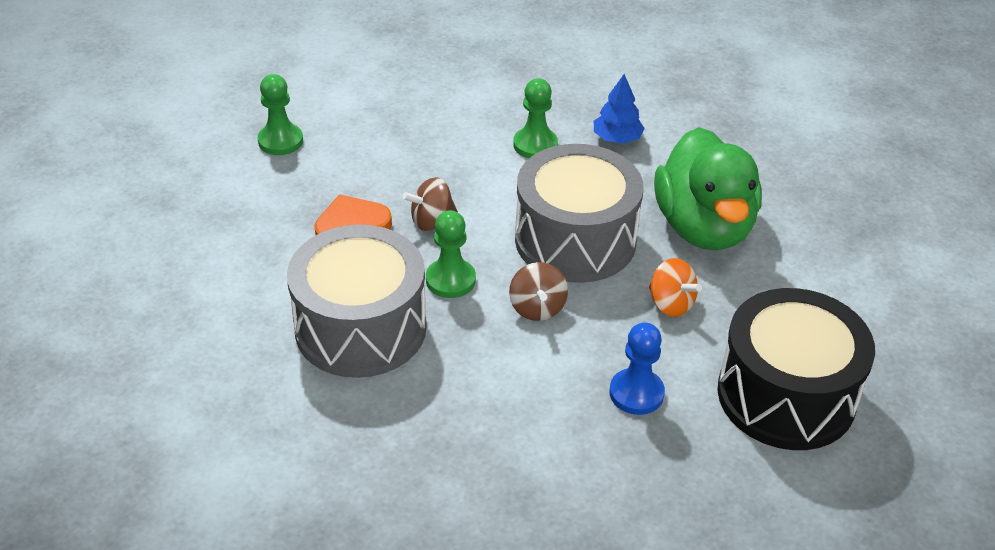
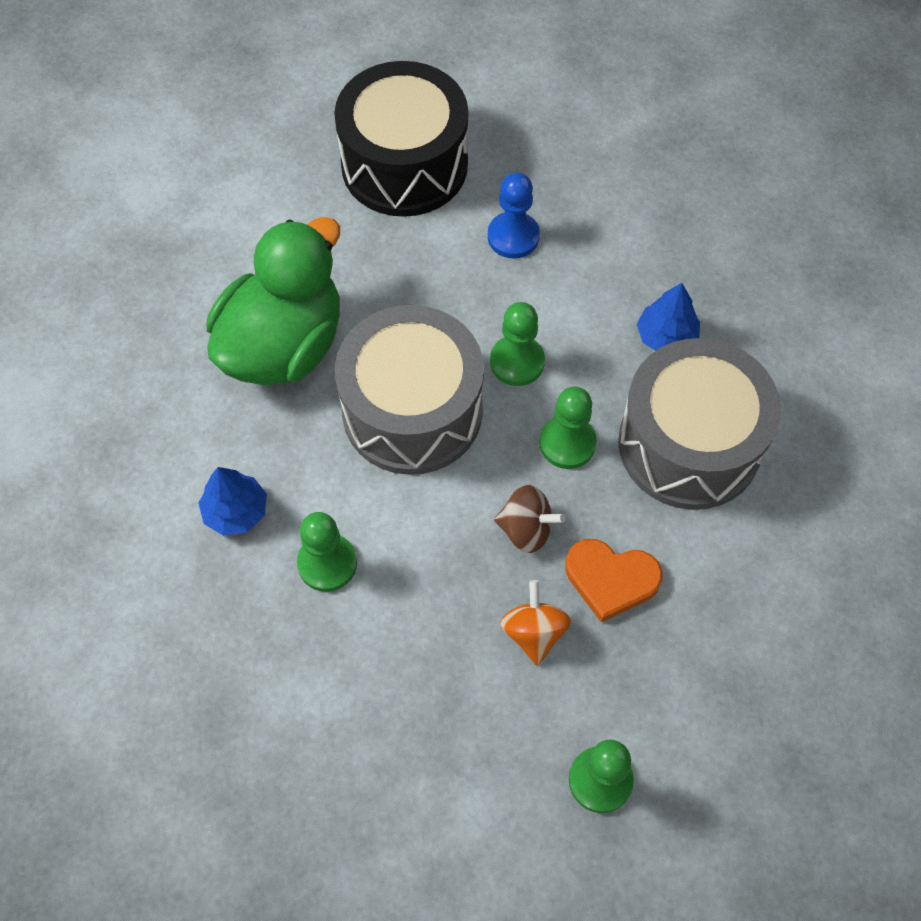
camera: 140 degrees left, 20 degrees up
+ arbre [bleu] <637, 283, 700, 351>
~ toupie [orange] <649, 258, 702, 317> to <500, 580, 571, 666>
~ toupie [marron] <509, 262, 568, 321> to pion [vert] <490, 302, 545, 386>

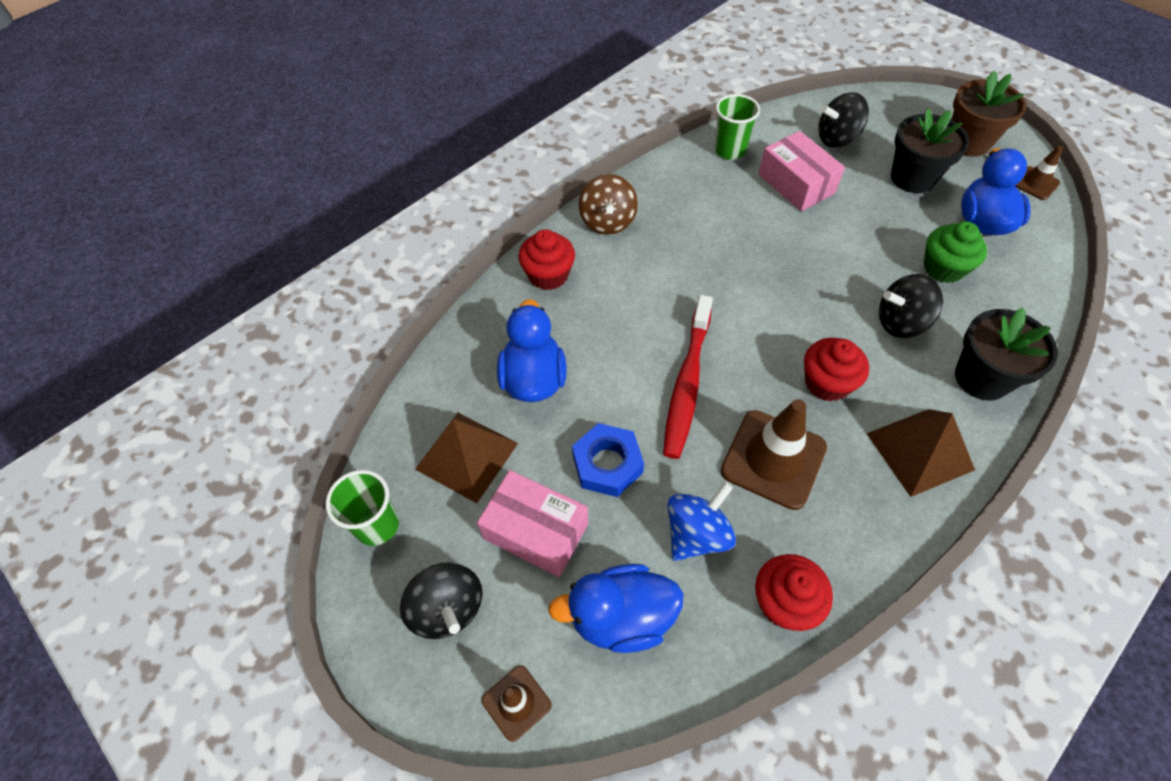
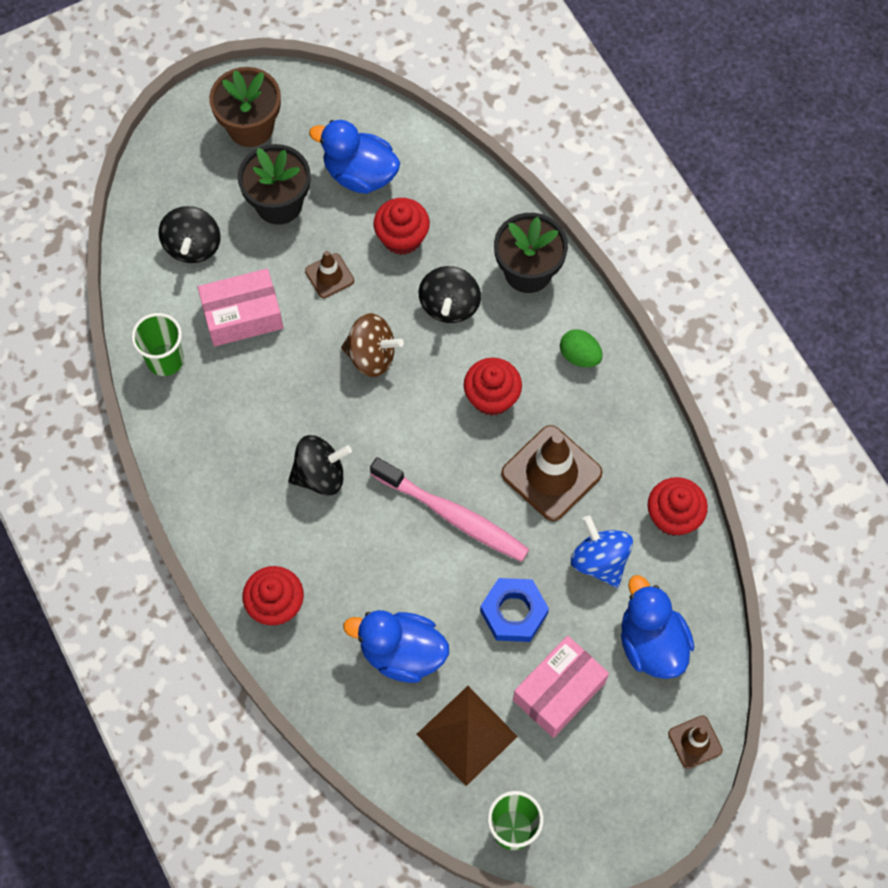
camera: 75 degrees left, 10 degrees up
~ toupie [noir] <400, 563, 483, 639> to <288, 435, 352, 495>
~ toupie [marron] <579, 174, 638, 235> to <341, 313, 404, 377>
~ cône de chantier [marron] <1015, 146, 1063, 200> to <305, 251, 354, 298>
~ pyramide [marron] <866, 409, 975, 497> to œuf [vert] <560, 329, 603, 367>
~ brosse à dents [rouge] <663, 295, 713, 459> to brosse à dents [rose] <370, 457, 529, 562>
~ muffin [vert] <924, 221, 987, 283> to muffin [rouge] <374, 198, 430, 255>
~ canard [bleu] <548, 564, 683, 653> = <621, 575, 694, 679> 150 degrees clockwise

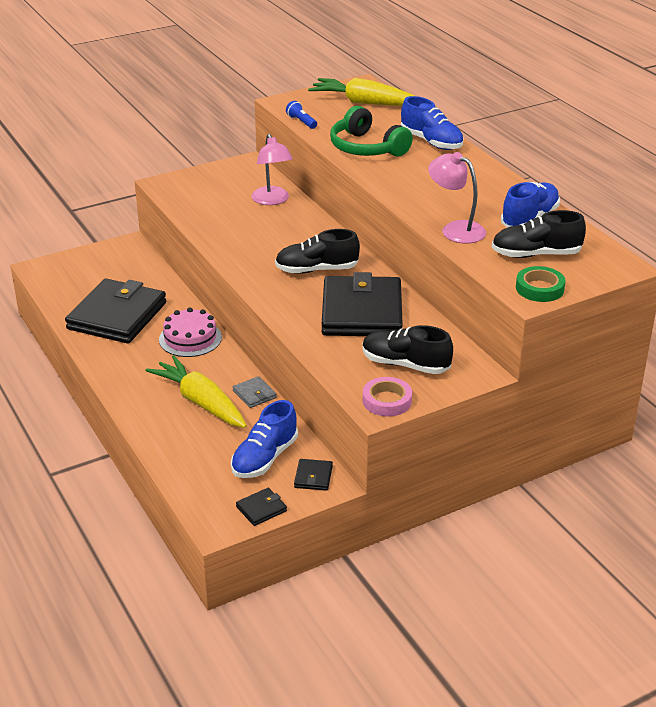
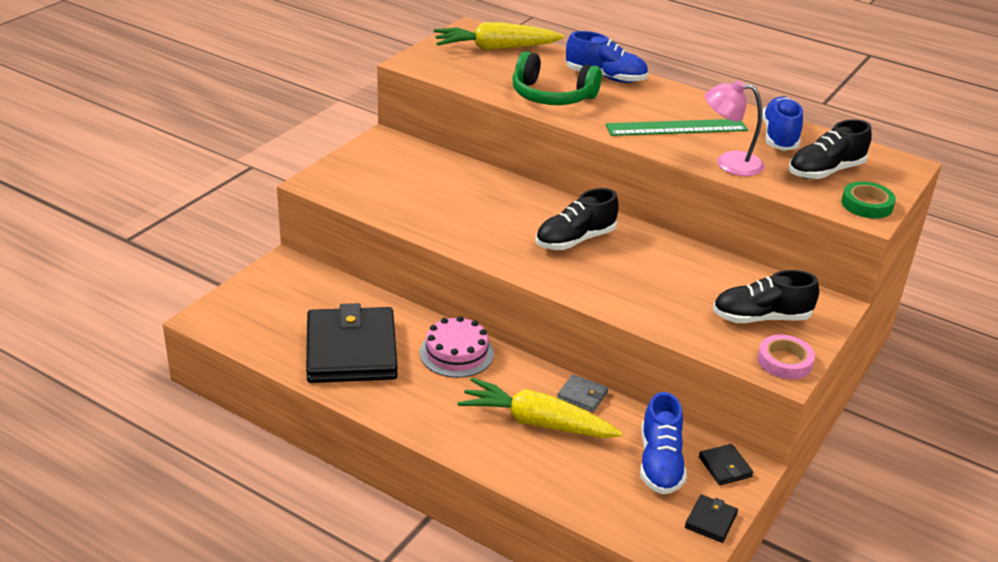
camera: 30 degrees left, 0 degrees up
- lampe [rose] <252, 134, 293, 205>
- lampe de poche [bleu] <286, 101, 317, 129>
- portefeuille [noir] <322, 272, 403, 336>
+ règle [vert] <606, 119, 748, 136>

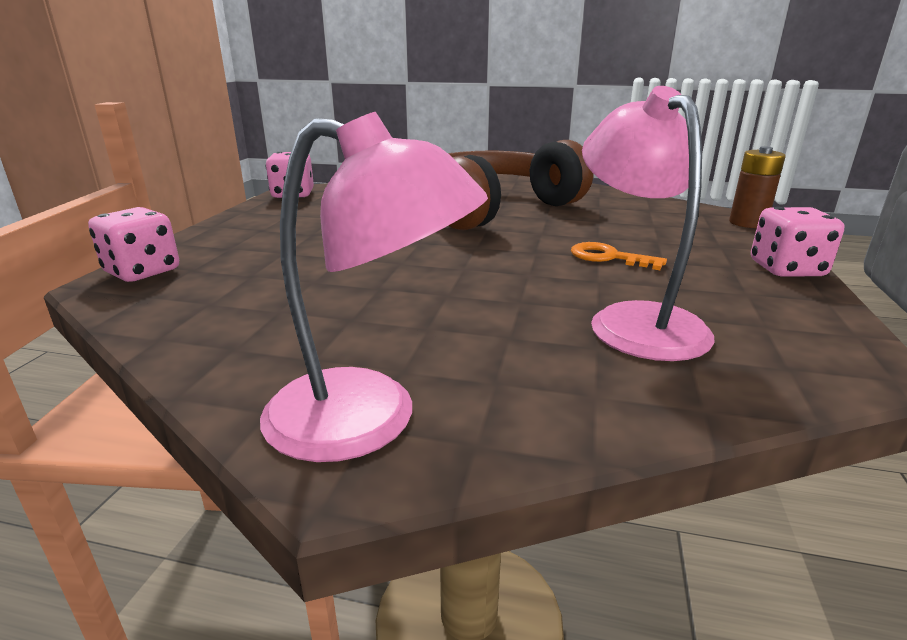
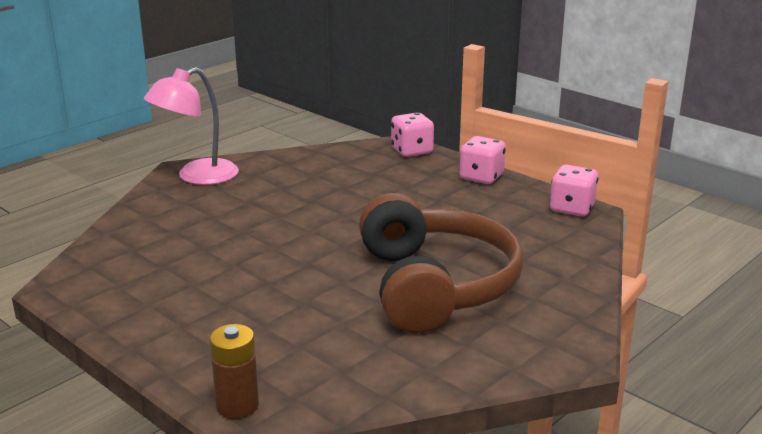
camera: 120 degrees right, 0 degrees up
- clé [orange] <571, 242, 667, 270>
- lampe [rose] <582, 86, 715, 361>
~ dé [rose] <751, 207, 844, 277> to <460, 136, 506, 184>

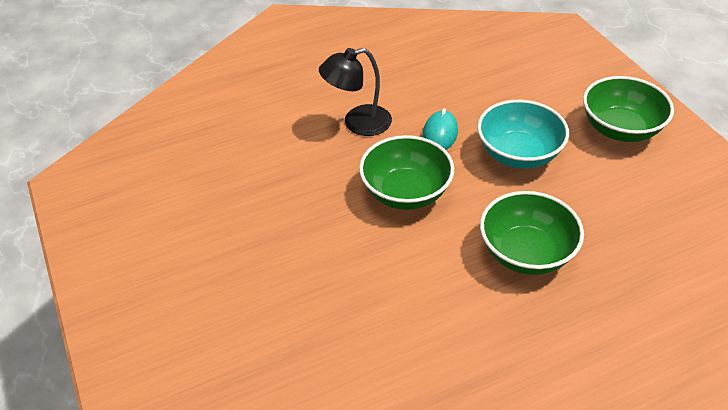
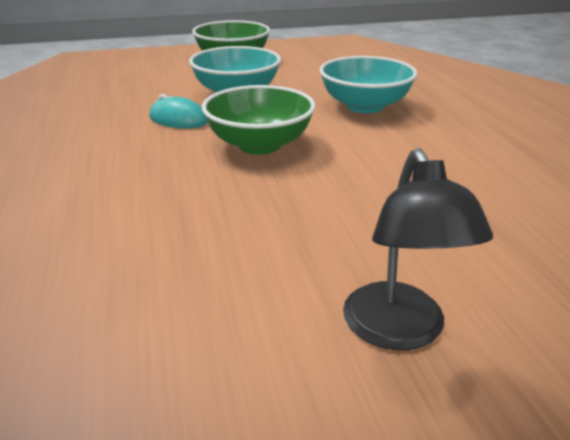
camera: 80 degrees left, 15 degrees down
~ lampe [noir] <319, 48, 392, 136> to <343, 148, 493, 350>
~ bol [vert] <480, 191, 584, 275> to bol [turquoise] <319, 56, 417, 113>

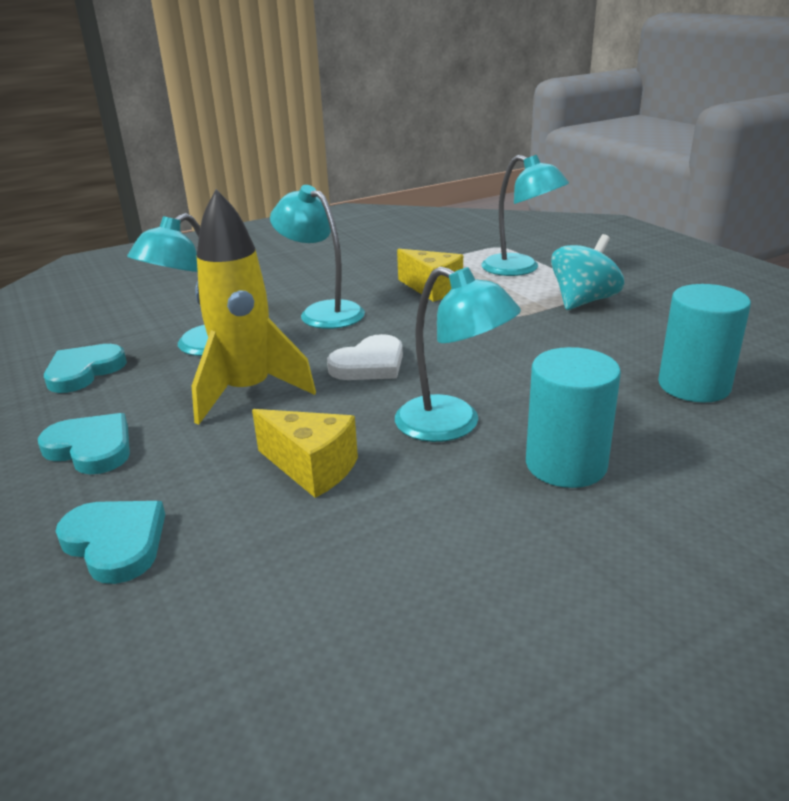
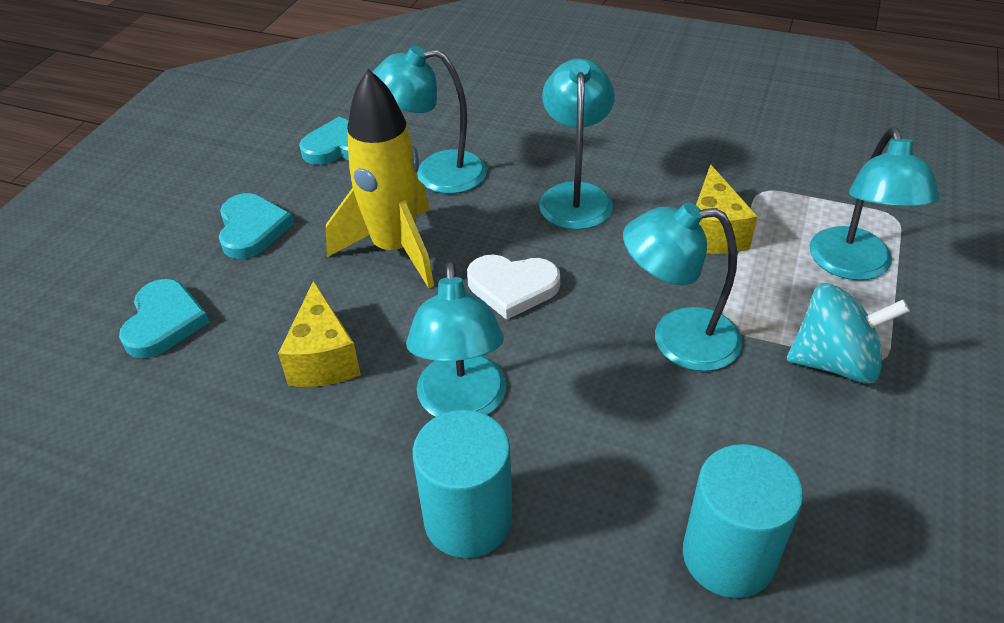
camera: 50 degrees right, 15 degrees up
+ lampe [turquoise] <623, 202, 742, 371>

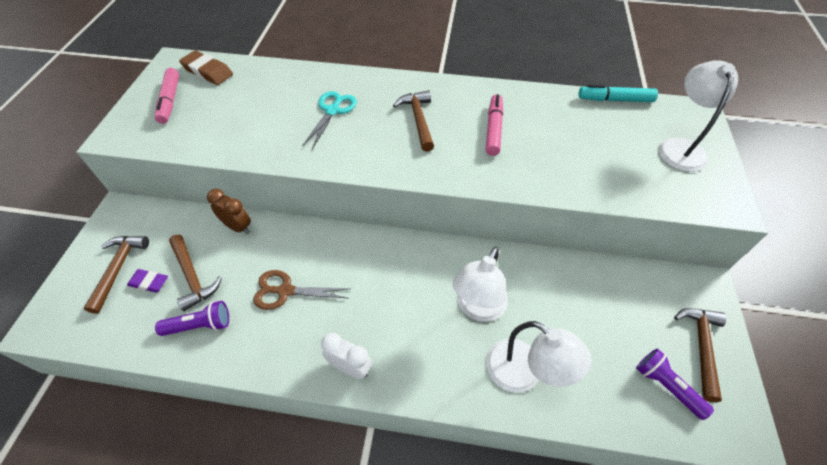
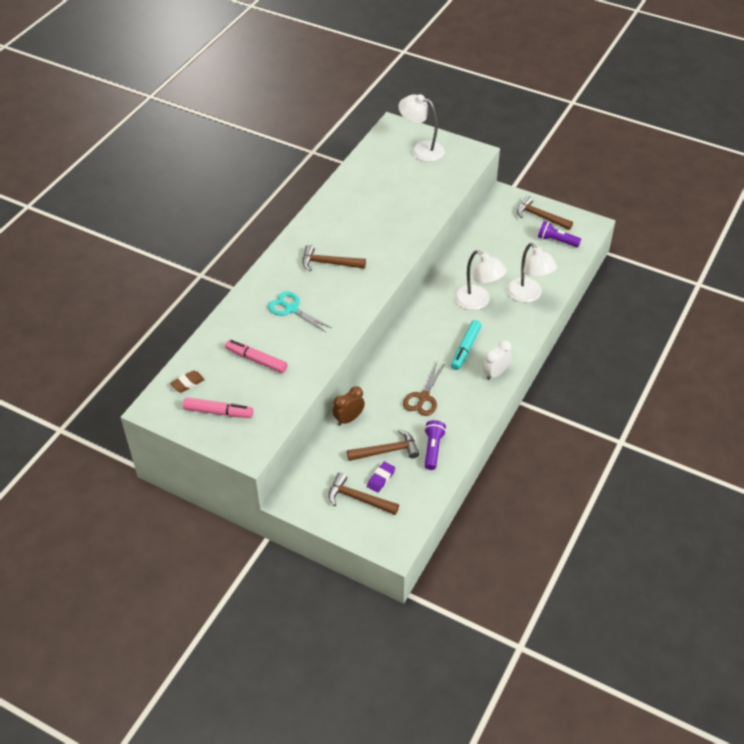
camera: 70 degrees left, 5 degrees down
~ feutre [rose] <486, 94, 503, 156> to <225, 340, 288, 373>
~ feutre [turquoise] <579, 85, 658, 102> to <451, 320, 482, 370>
~ lampe [blanc] <486, 321, 592, 393> = <507, 243, 557, 303> 90 degrees clockwise
~ lampe de poche [violet] <636, 348, 714, 420> = <538, 221, 581, 247> 45 degrees clockwise
~ gomme [marron] <179, 50, 233, 85> = <170, 370, 205, 393> x0.64

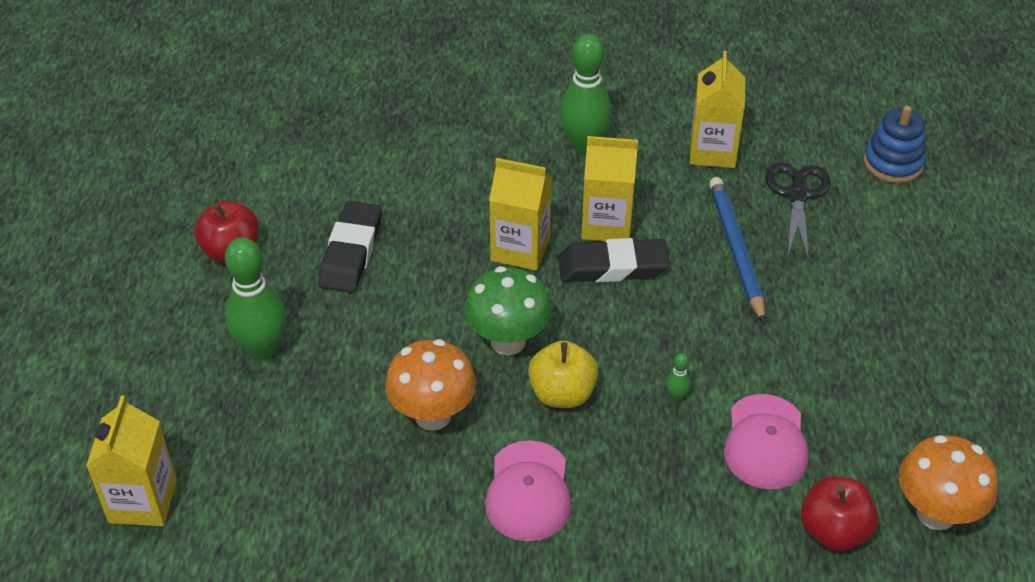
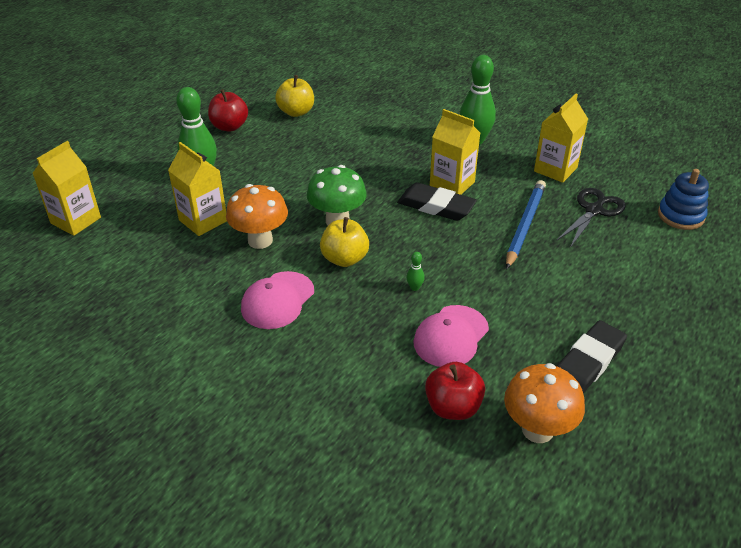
camera: 30 degrees right, 5 degrees down
+ pomme [jaune] <275, 75, 314, 117>
~ gomme [noir] <318, 201, 382, 293> to <557, 320, 627, 393>
~ brique de lait [jaune] <489, 158, 552, 271> to <168, 142, 227, 236>

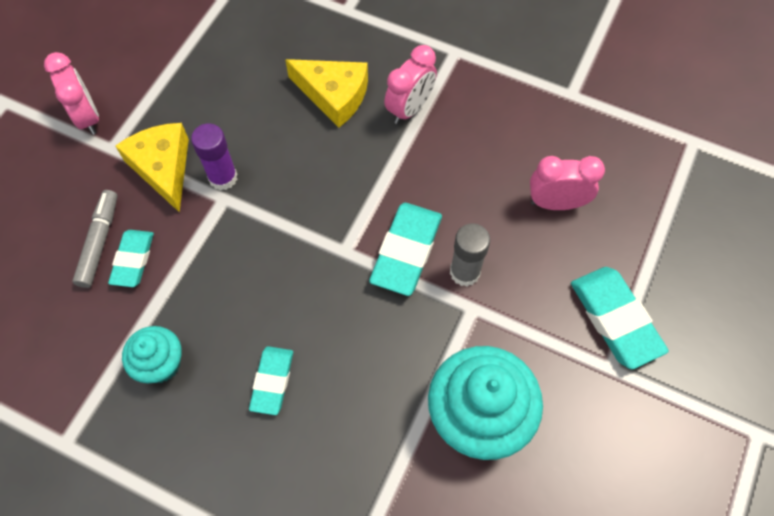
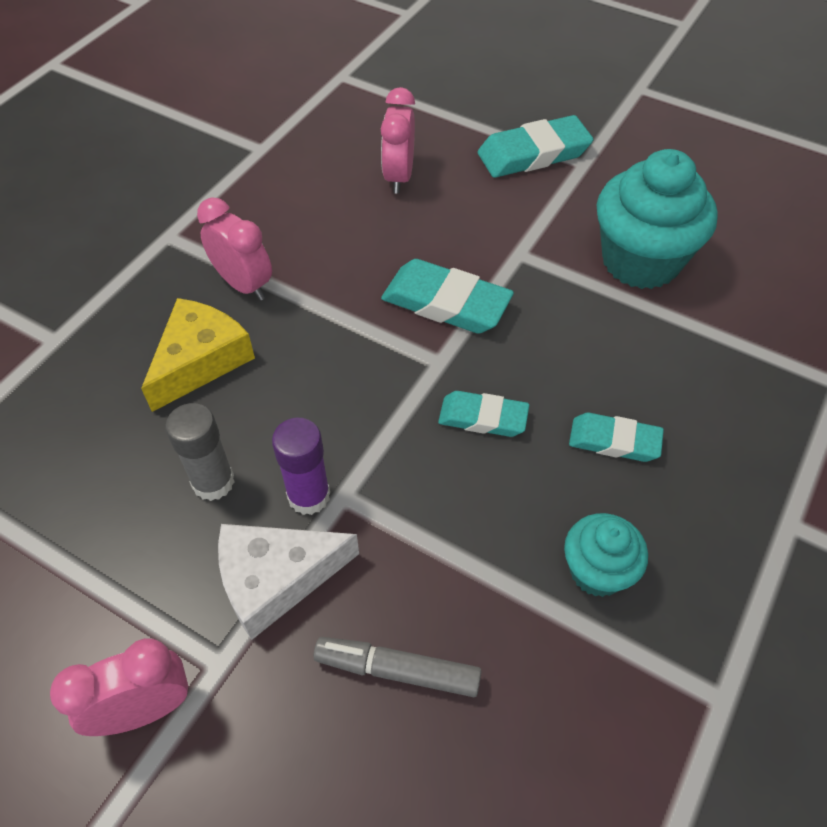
camera: 85 degrees left, 10 degrees down
~ gomme [turquoise] <108, 230, 154, 287> to <438, 391, 529, 437>
~ bâton de colle [gris] <450, 223, 490, 287> to <165, 403, 235, 501>
~ fromage [jaune] <116, 123, 189, 213> to fromage [blanc] <218, 524, 359, 640>

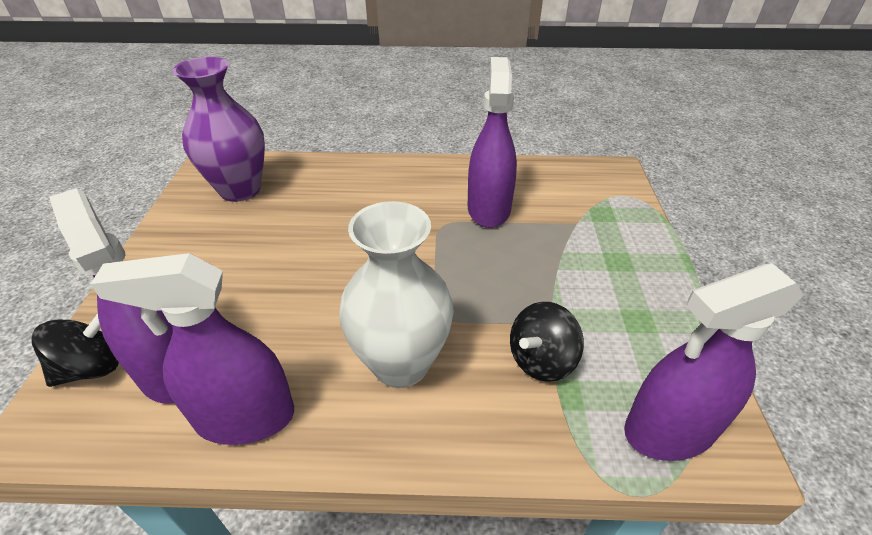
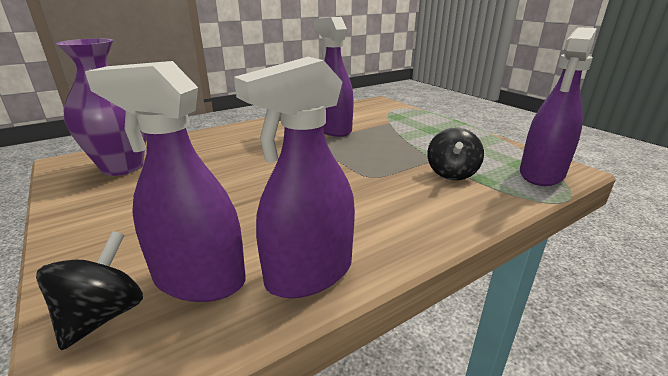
camera: 35 degrees left, 15 degrees down
- vase [blanc] <339, 201, 454, 388>

